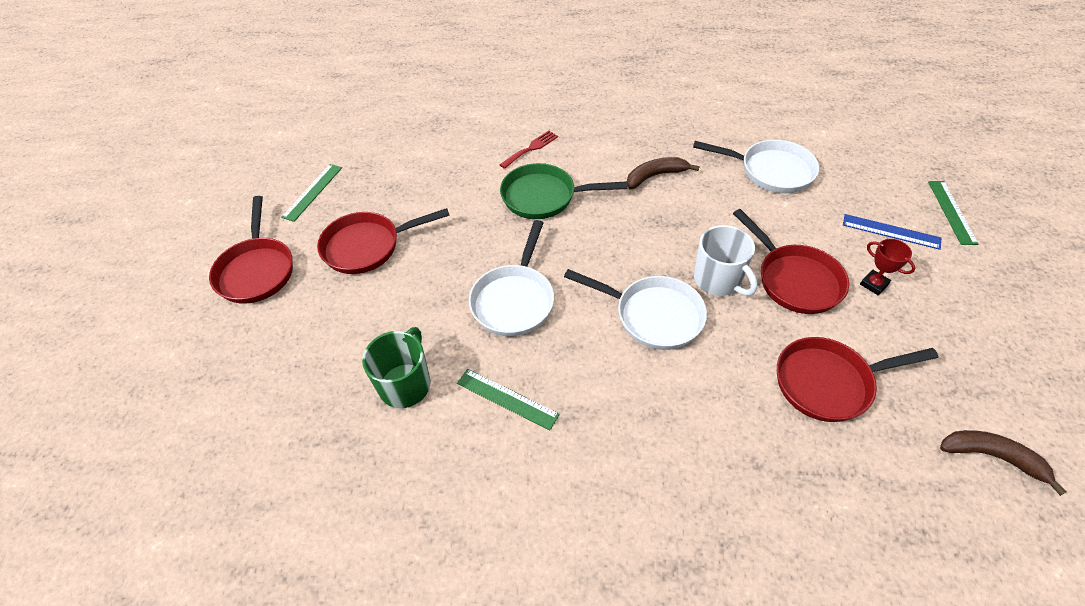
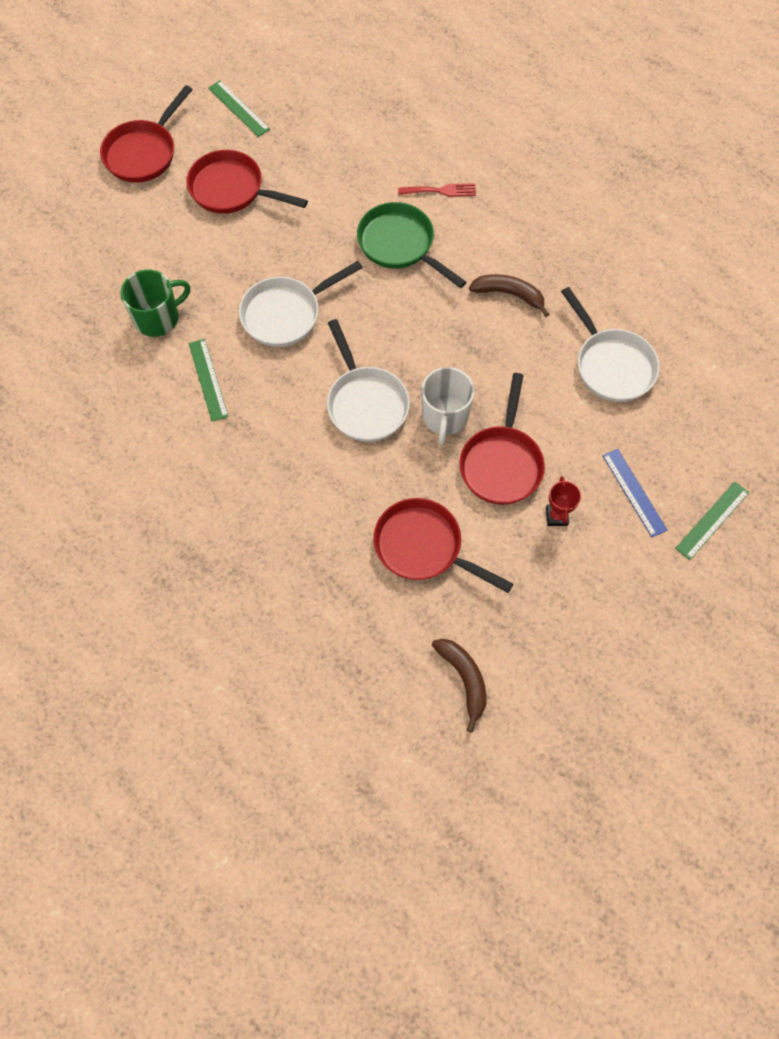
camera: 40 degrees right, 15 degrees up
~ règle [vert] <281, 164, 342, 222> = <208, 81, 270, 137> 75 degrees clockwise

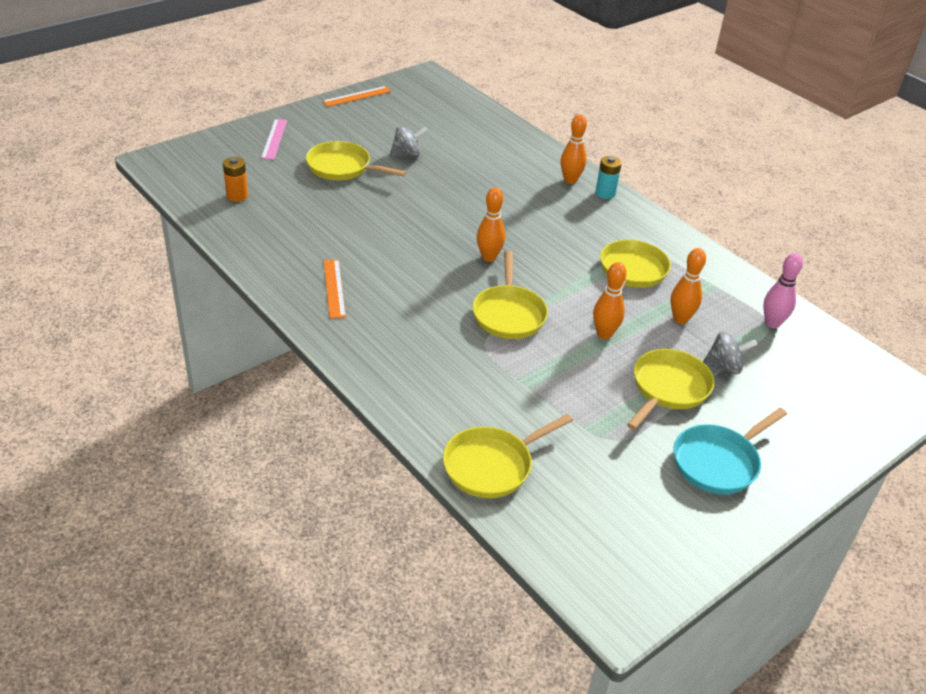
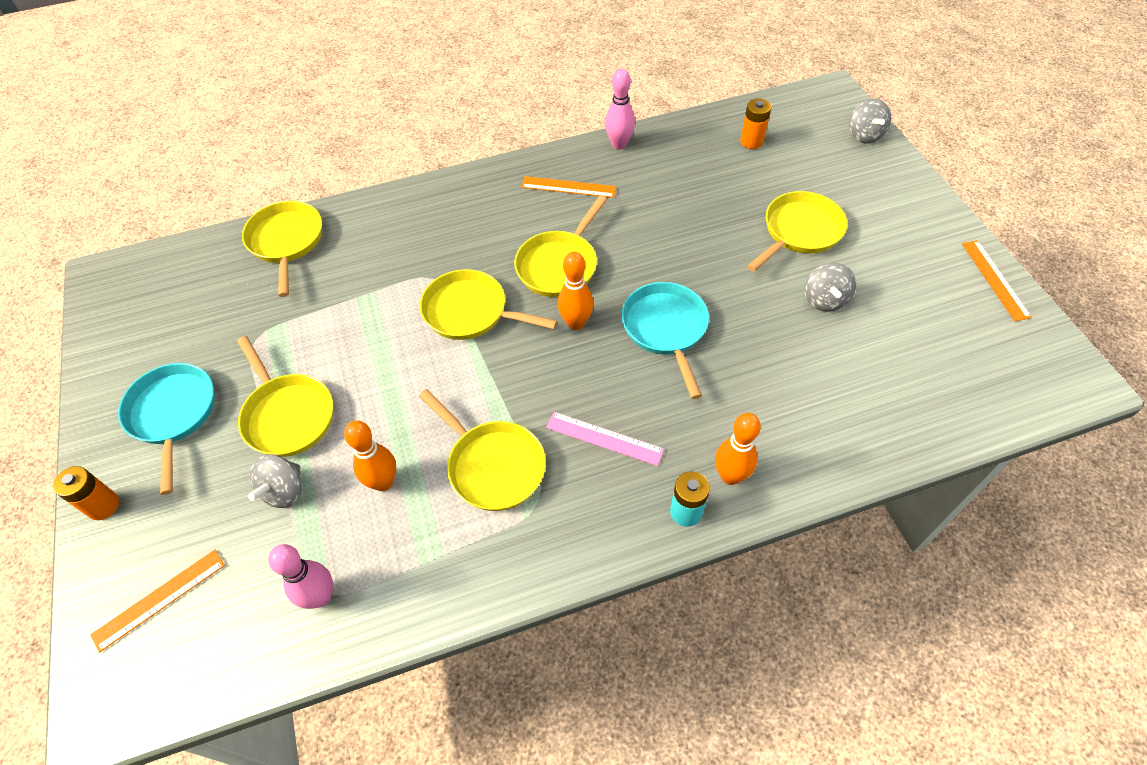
camera: 115 degrees right, 15 degrees up
- quille [orange] <593, 262, 627, 339>
+ pile [orange] <53, 466, 119, 520>
+ règle [orange] <90, 550, 225, 653>
+ poêle [jaune] <514, 196, 607, 297>
+ quille [rose] <605, 69, 635, 150>
+ poêle [turquoise] <621, 282, 709, 399>
+ toupie [gris] <849, 98, 891, 144>
~ règle [rose] <261, 119, 287, 160> to <546, 412, 664, 466>

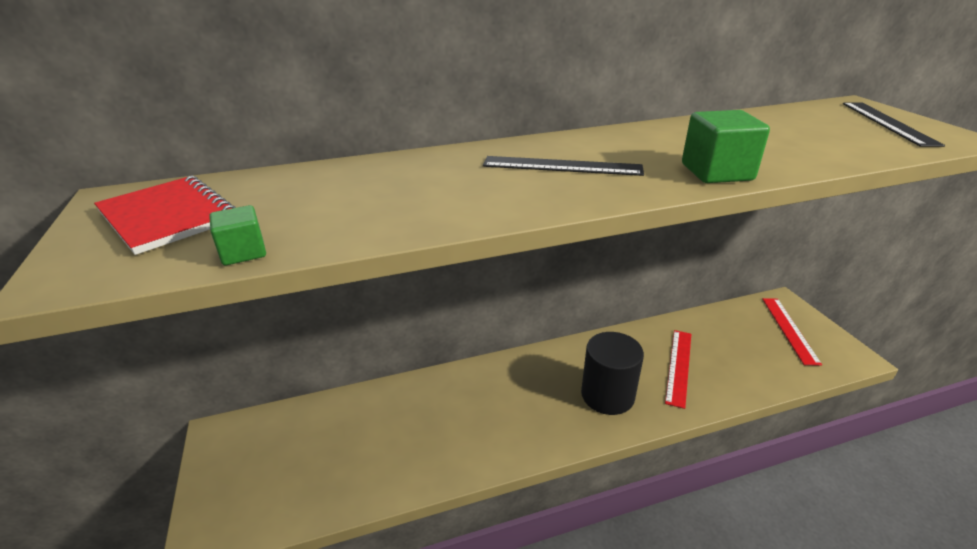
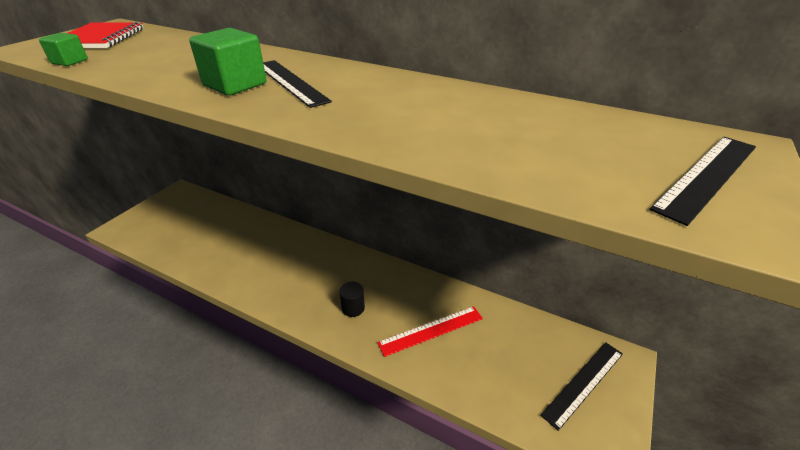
camera: 45 degrees right, 5 degrees up
~ cube [vert] <682, 110, 770, 183> to <189, 28, 266, 96>
~ règle [rouge] <762, 298, 822, 366> to règle [noir] <540, 342, 623, 431>
~ cylindre [noir] <581, 332, 644, 415> = <339, 282, 365, 317> x0.49

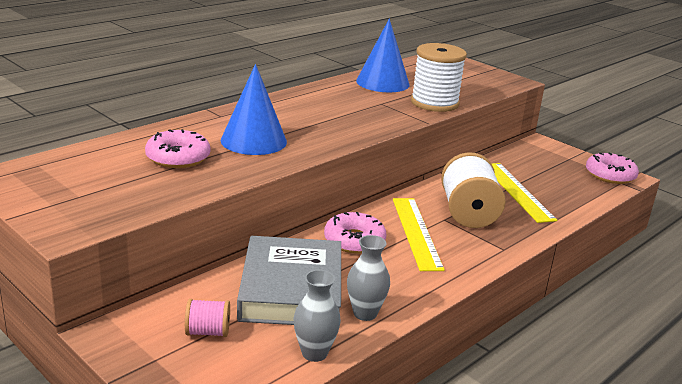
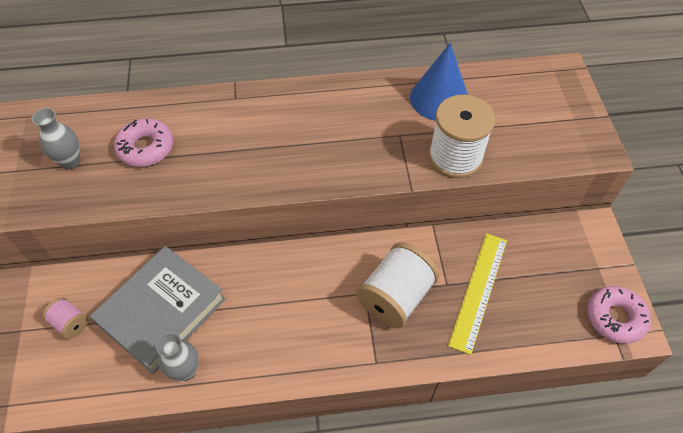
camera: 40 degrees right, 30 degrees up
- cône [bleu] <221, 64, 287, 155>
- beignet [rose] <324, 212, 387, 254>
- règle [jaune] <393, 198, 445, 271>
~ vase [gris] <293, 270, 341, 362> to <32, 108, 80, 169>

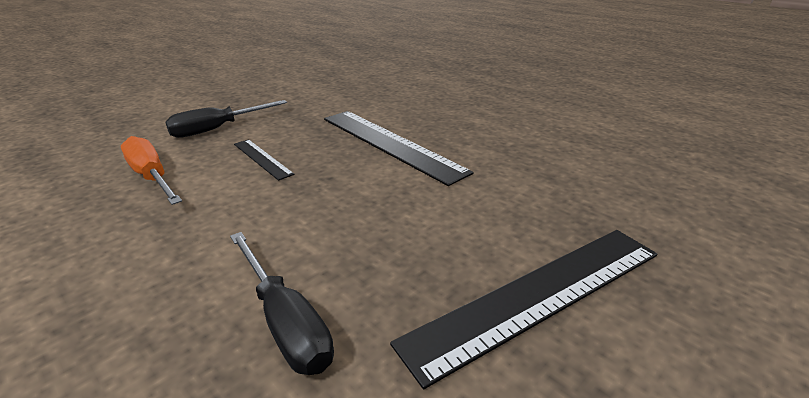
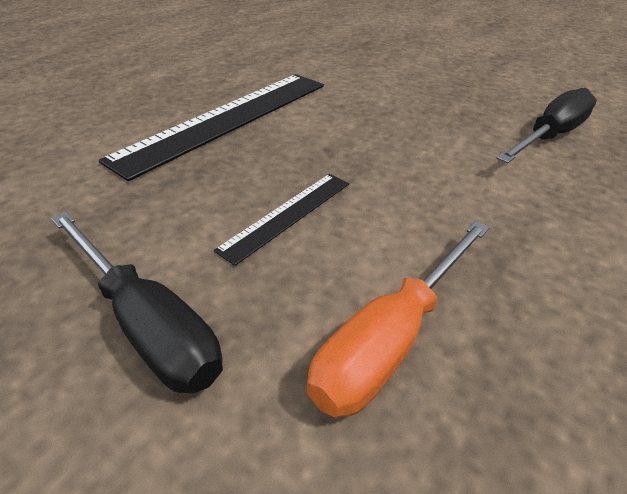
camera: 100 degrees left, 10 degrees up
- règle [noir] <390, 230, 658, 389>

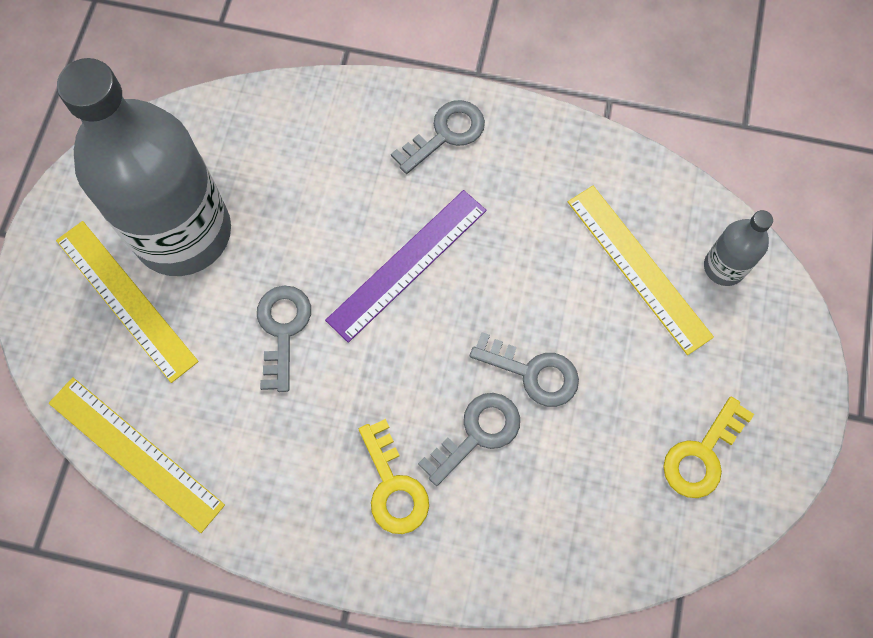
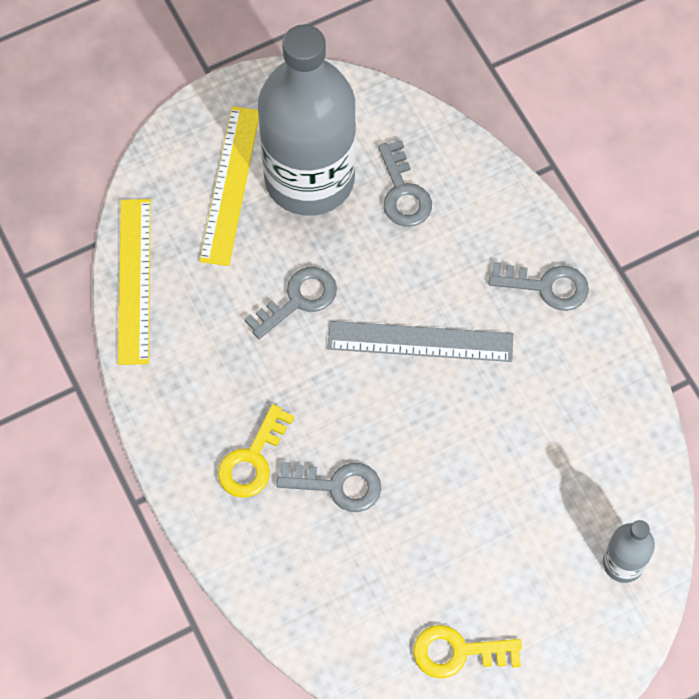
camera: 50 degrees right, 5 degrees down
- règle [jaune] <568, 186, 714, 355>
~ clé [gris] <470, 332, 579, 407> to <378, 140, 432, 227>
~ règle [violet] <325, 190, 487, 343> to règle [gris] <327, 321, 513, 362>

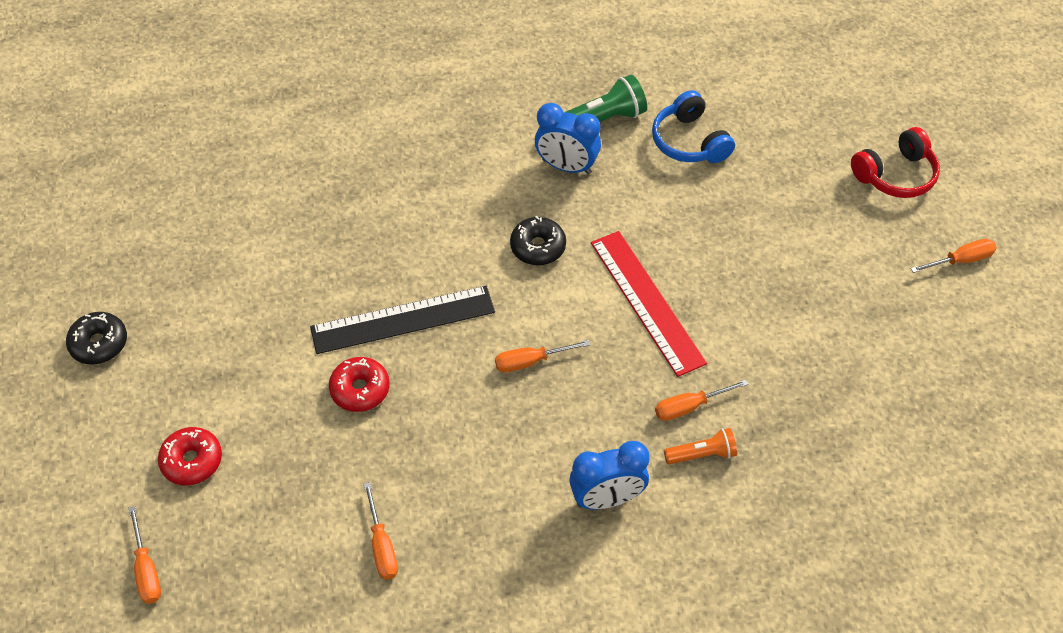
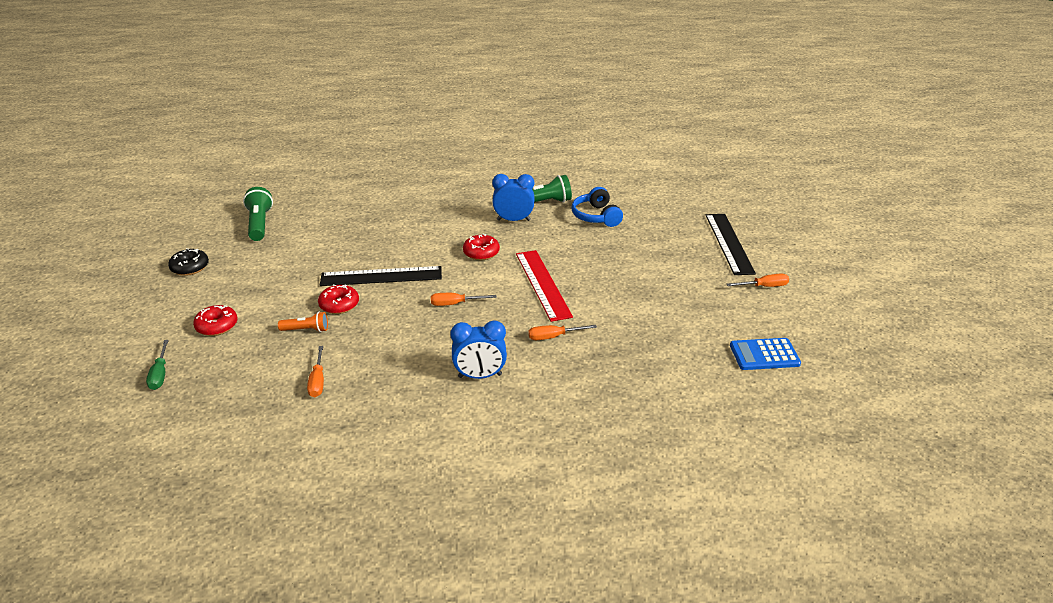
camera: 10 degrees right, 20 degrees down
+ lampe de poche [vert] <243, 187, 273, 241>
+ calculatrice [bleu] <730, 338, 801, 370>
~ lampe de poche [orange] <664, 428, 737, 465> to <278, 312, 328, 332>
~ casque audio [rouge] <851, 127, 940, 198> to règle [noir] <706, 214, 756, 275>
~ tournevis [orange] <128, 506, 161, 604> to tournevis [vert] <146, 340, 169, 390>
~ beignet [noir] <510, 216, 566, 265> to beignet [rouge] <463, 234, 500, 260>
~ réveil [bleu] <535, 103, 601, 175> = <492, 174, 534, 221> 150 degrees clockwise

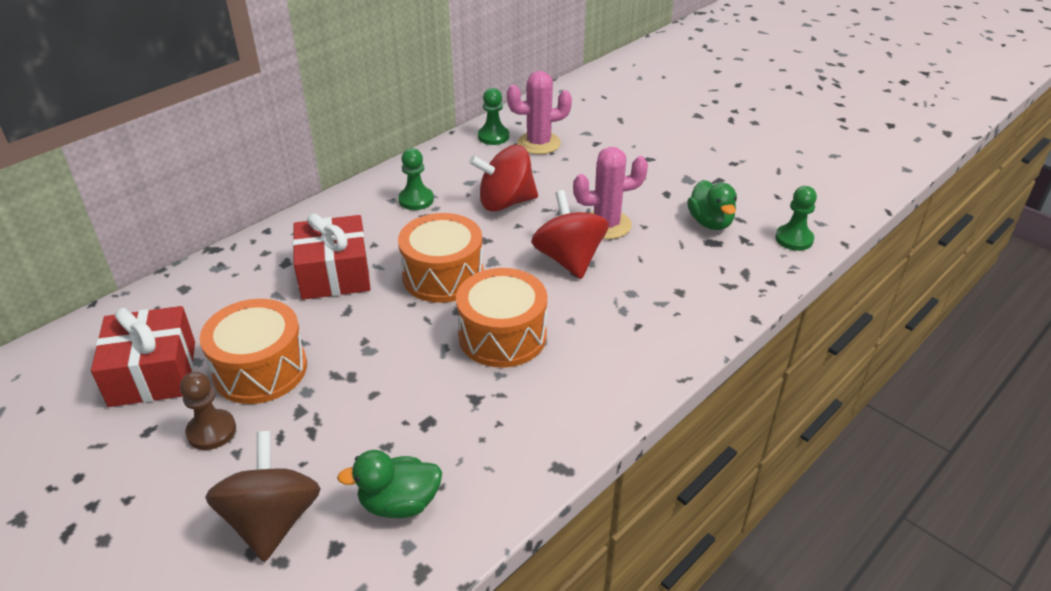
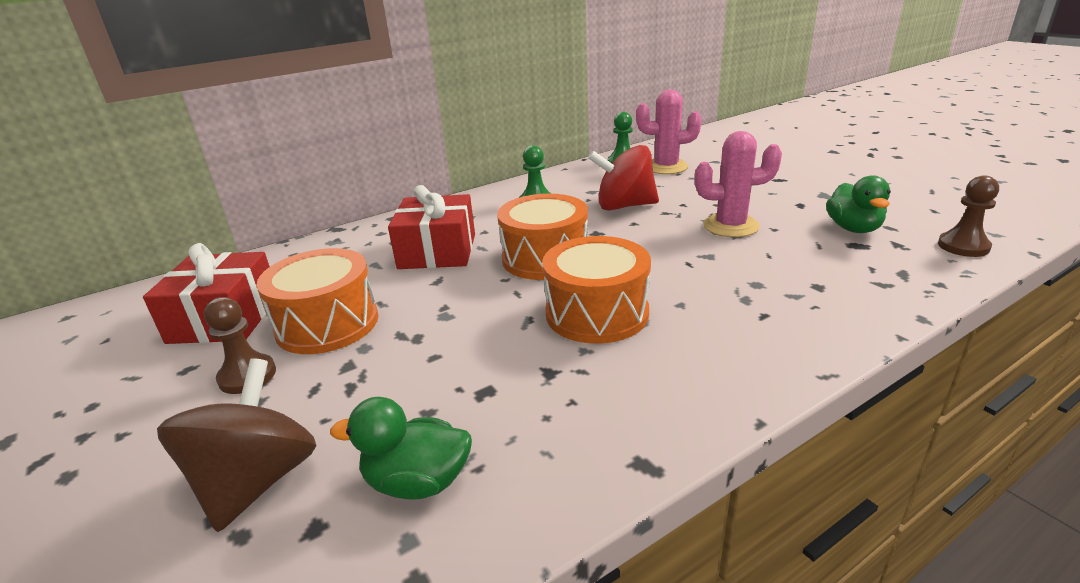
camera: 15 degrees right, 10 degrees down
- toupie [rouge] <531, 190, 609, 279>
~ pion [vert] <775, 186, 817, 251> to pion [marron] <938, 175, 999, 257>

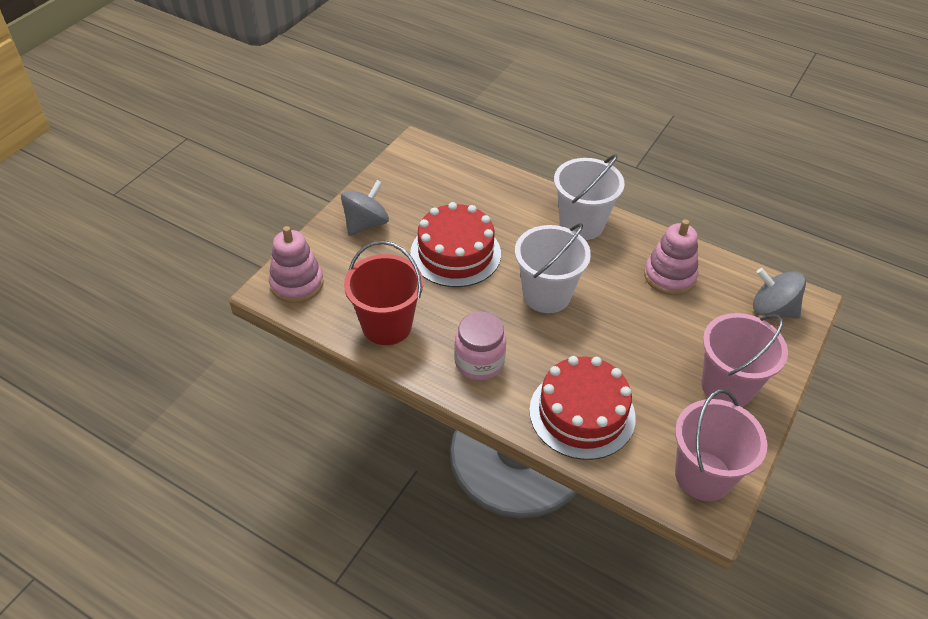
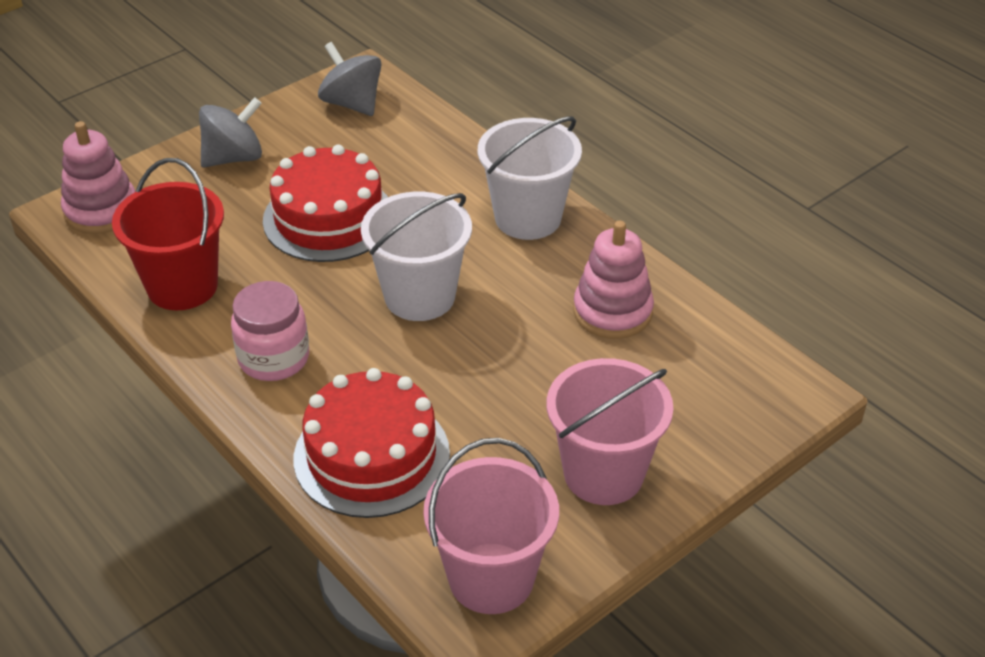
camera: 20 degrees right, 5 degrees down
~ toupie [gris] <753, 268, 806, 318> to <318, 42, 382, 116>

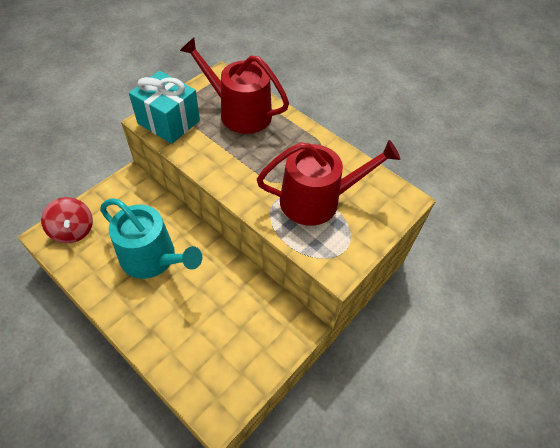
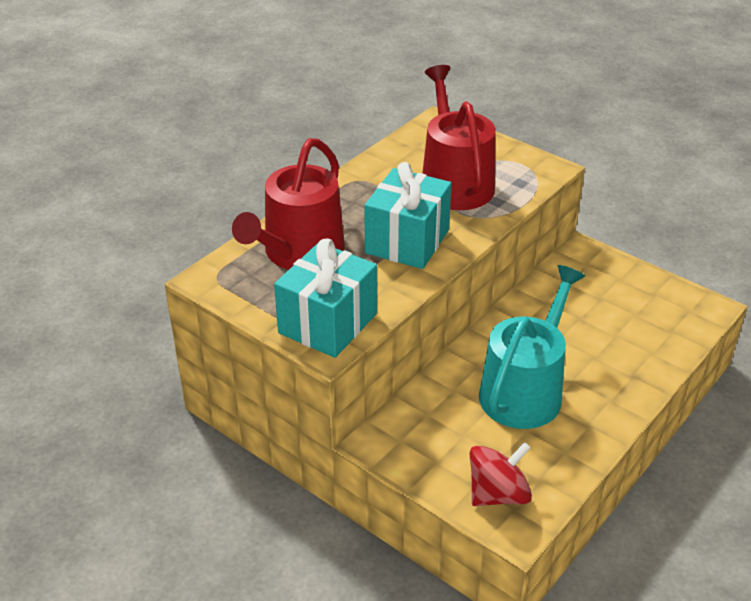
camera: 90 degrees left, 15 degrees down
+ cadeau [turquoise] <364, 162, 452, 269>

